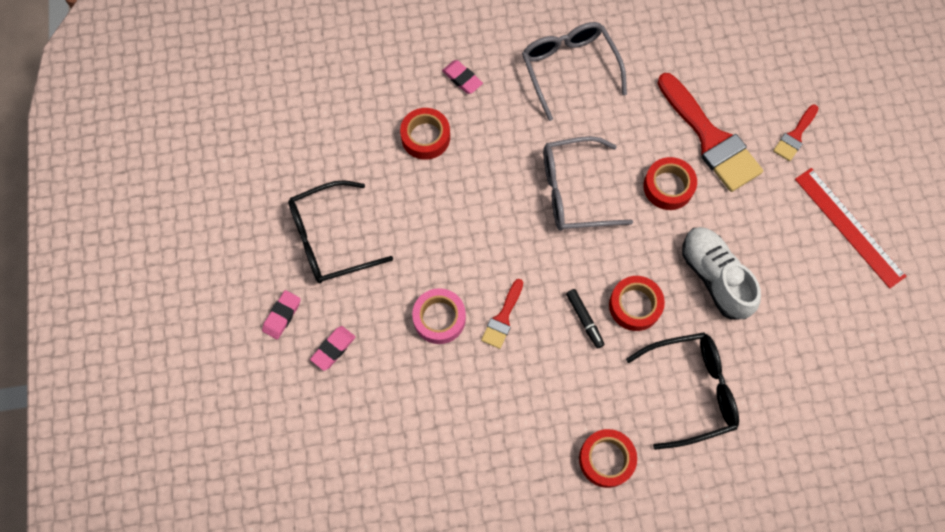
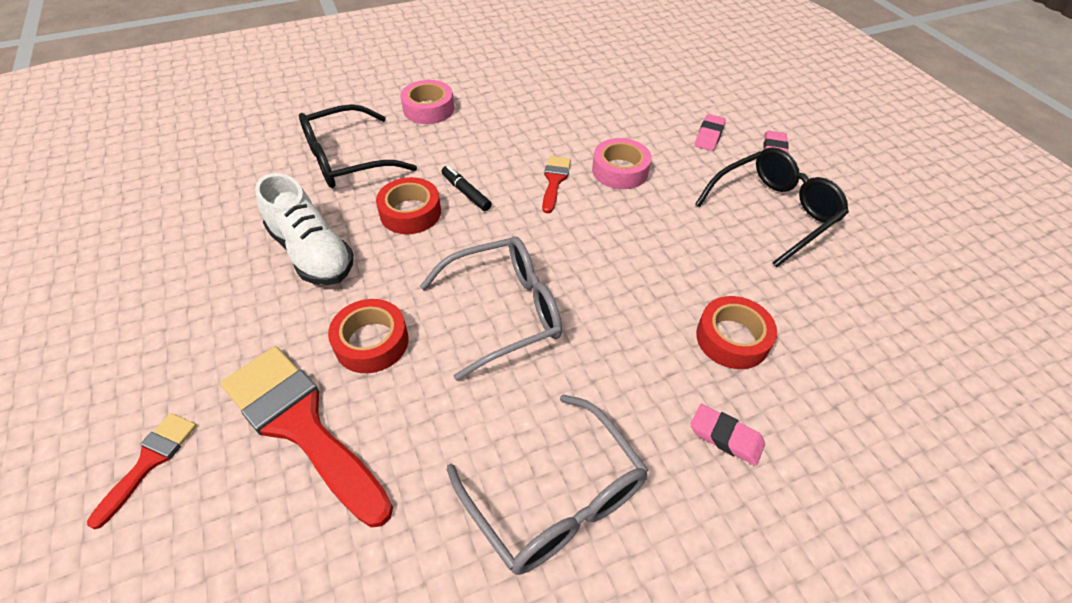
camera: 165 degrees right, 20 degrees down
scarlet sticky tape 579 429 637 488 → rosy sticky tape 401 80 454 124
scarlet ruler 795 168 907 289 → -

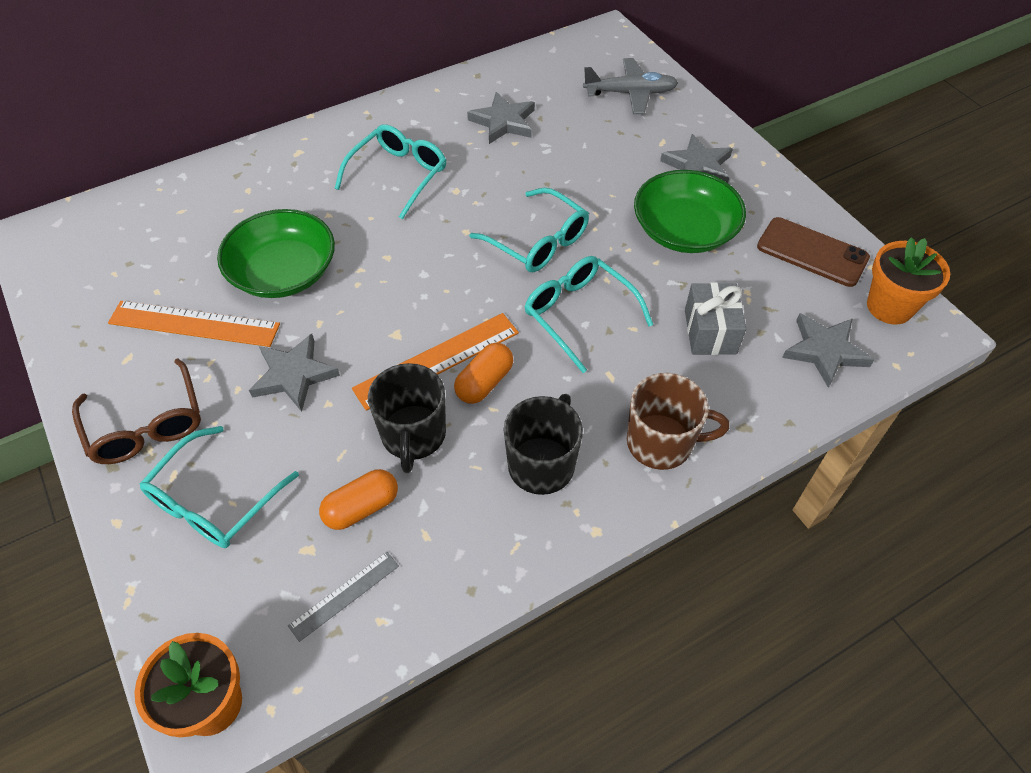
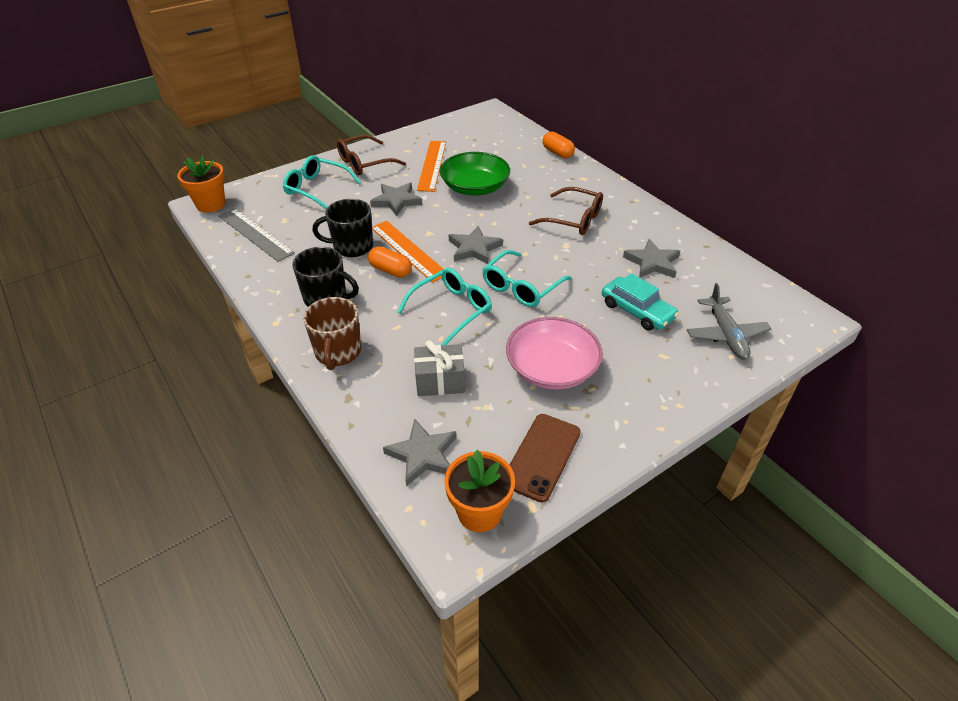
camera: 85 degrees right, 10 degrees down
ash-grey ruler 288 552 399 642 → ash-grey ruler 218 208 295 262, x1.75
ash-grey five-pointed star 660 134 733 183 → ash-grey five-pointed star 449 226 503 264, move
leaf-green bowl 634 170 746 253 → rosy bowl 506 317 603 389
turquoise eyeglasses 335 124 446 220 → russet eyeglasses 529 187 603 235
orange pill shape 319 469 398 530 → orange pill shape 542 132 575 158, move
- → turquoise car 602 273 679 331

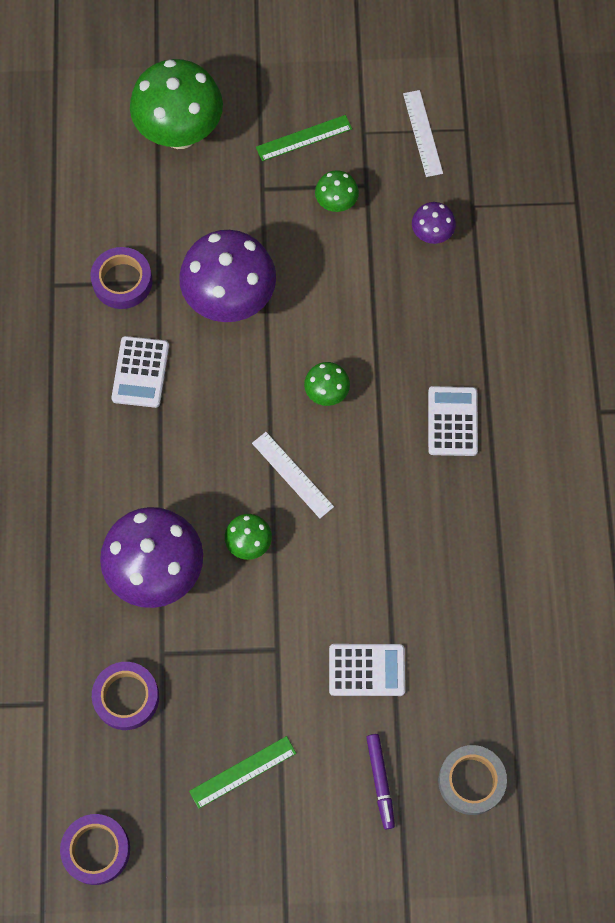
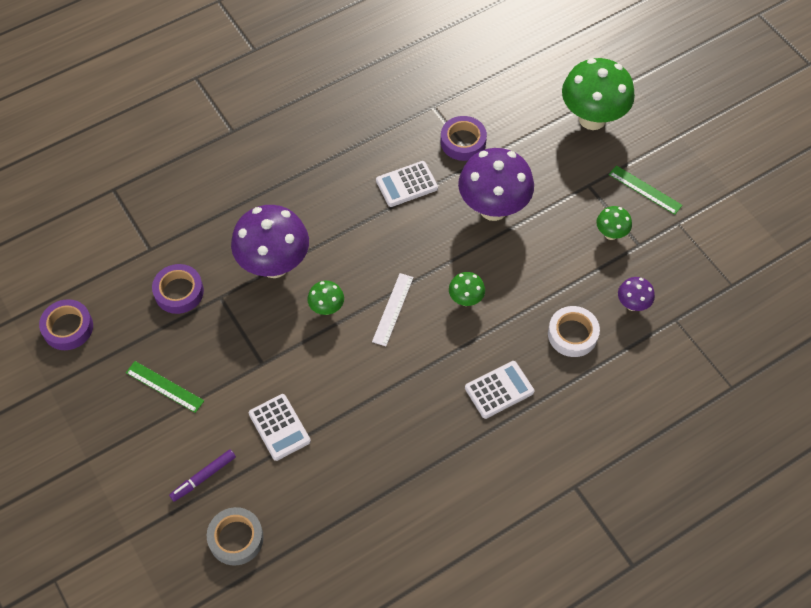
camera: 60 degrees right, 10 degrees down
- → white sticky tape 548 306 600 357
white ruler 403 90 443 177 → -

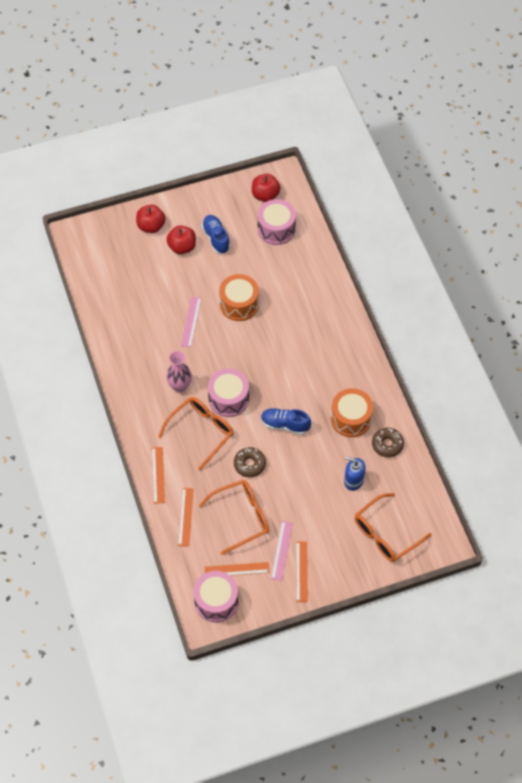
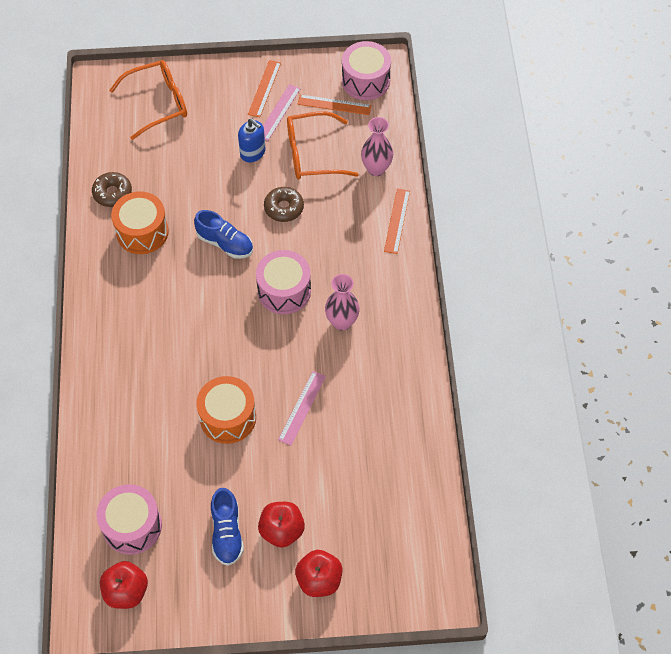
camera: 165 degrees left, 0 degrees up
cobalt soap pump 344 456 366 491 → cobalt soap pump 238 118 265 162, move
orange ruler 178 488 193 546 → rosy vase 361 117 393 176
orange eyeglasses 158 397 233 470 → -

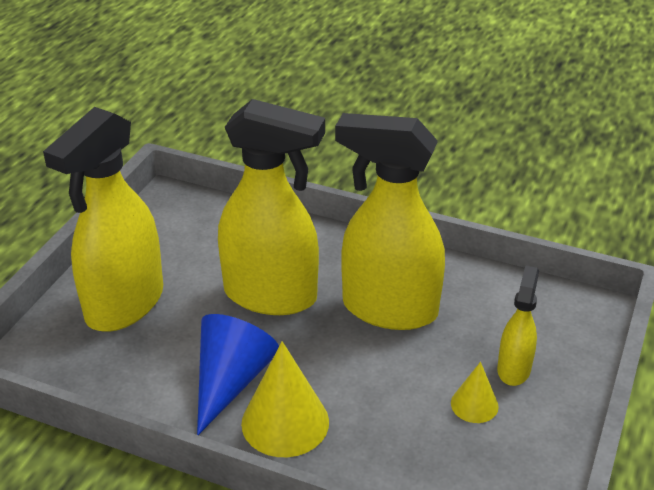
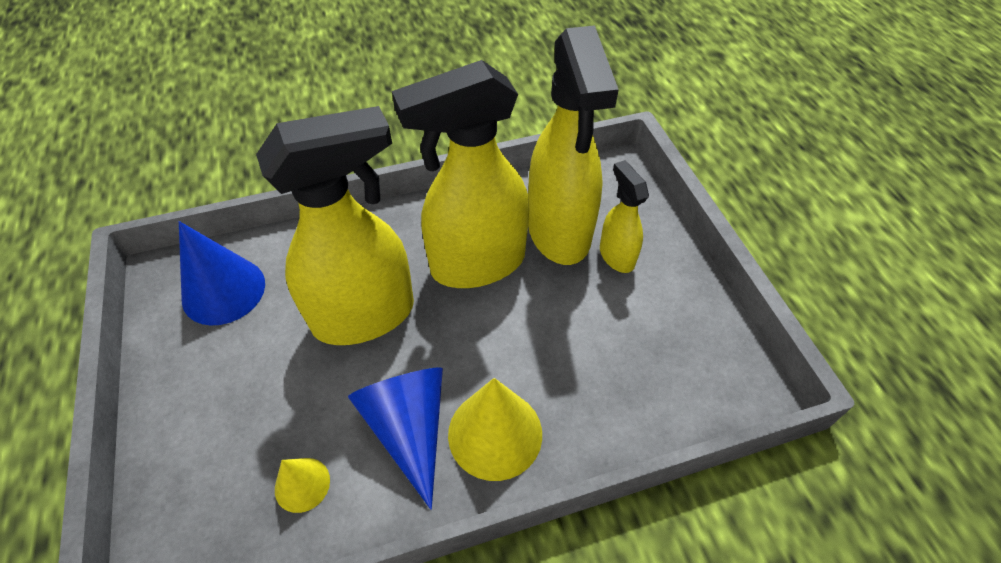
camera: 40 degrees left, 15 degrees up
- → cobalt cone shape 179 221 265 326
golden cone shape 451 362 499 423 → golden cone shape 275 458 330 513, move
golden sprayer 43 107 163 332 → golden sprayer 528 25 619 265, move

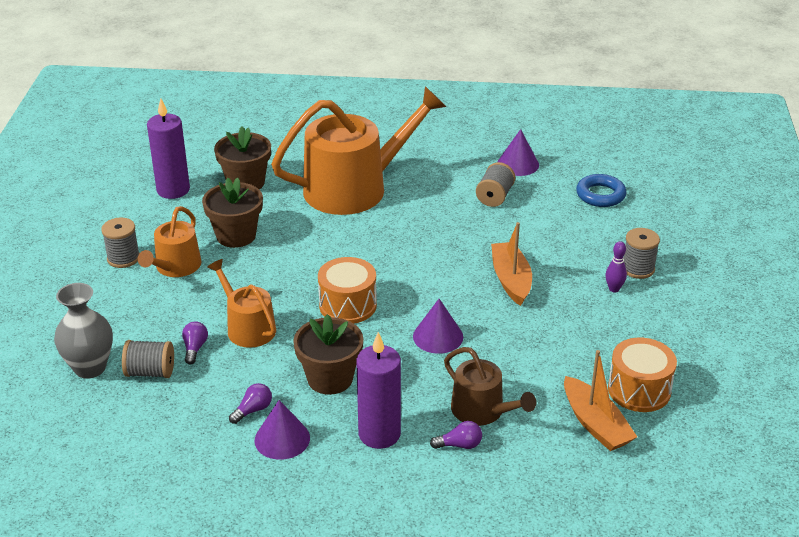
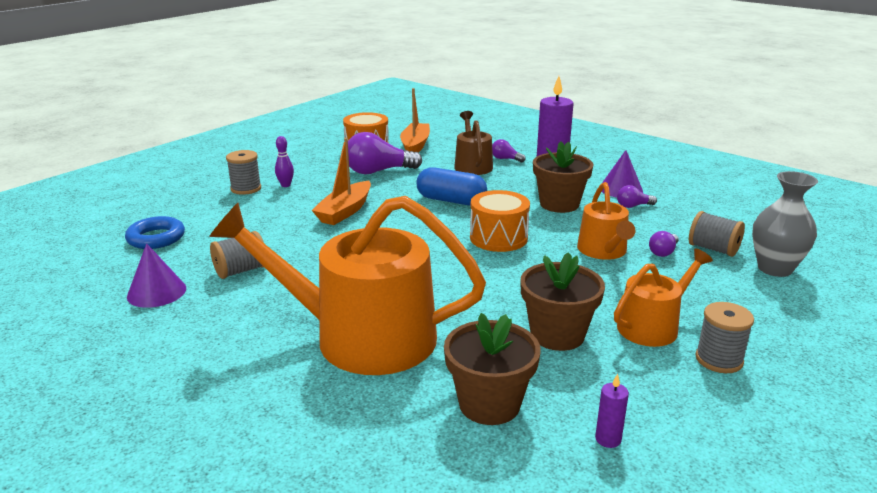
camera: 145 degrees left, 10 degrees down
- → purple bulb 348 132 422 175
purple cone shape 413 299 463 354 → cobalt pill shape 416 167 487 206
purple wax candle 147 99 190 199 → purple wax candle 595 374 629 448, x0.44

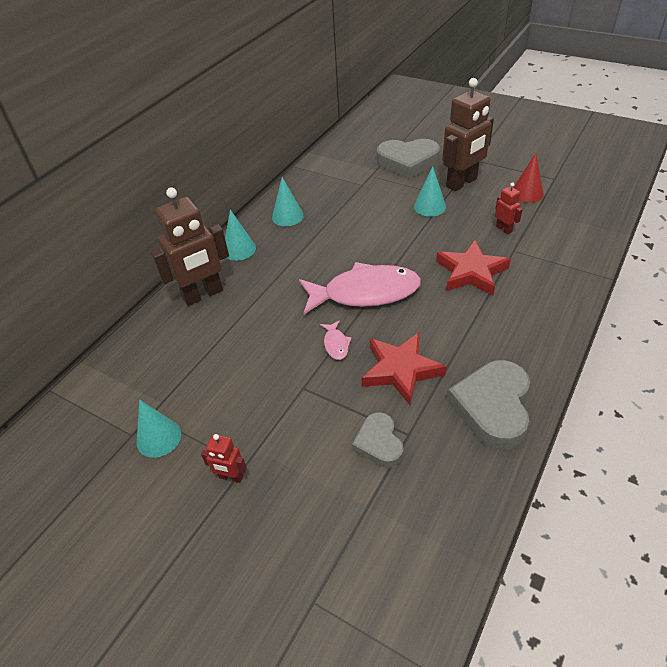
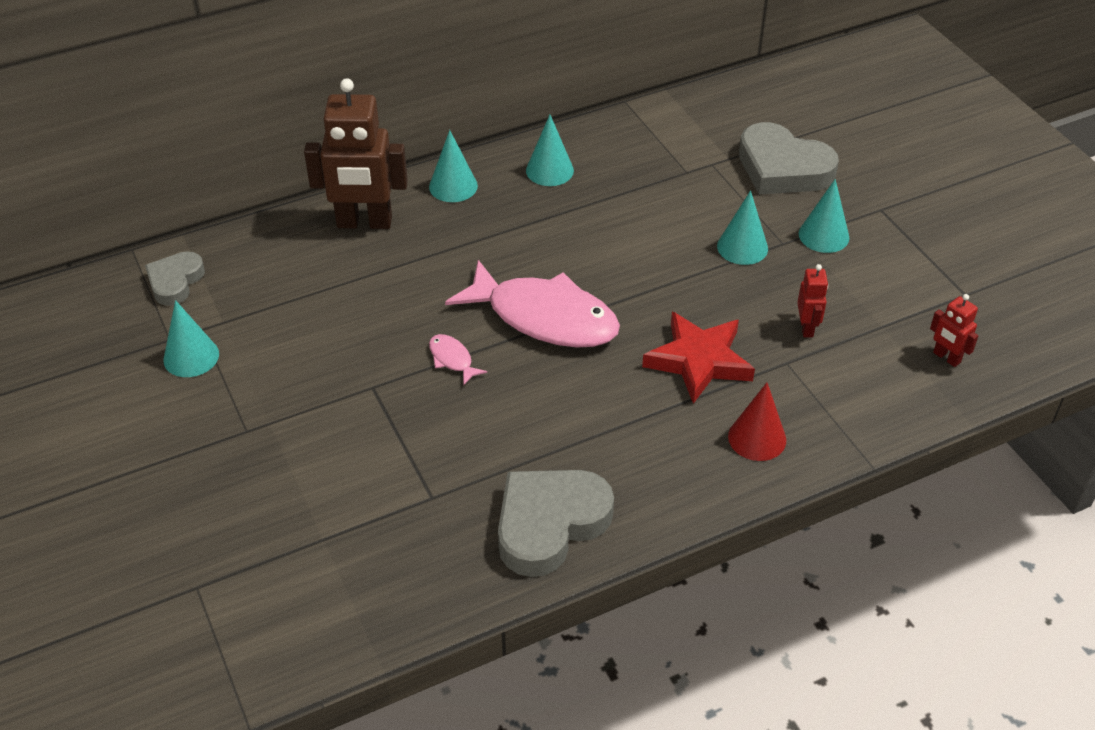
camera: 30 degrees right, 0 degrees up
ash-grey heart shape 352 412 404 468 → ash-grey heart shape 145 251 205 306, move
rosy fish figure 320 320 352 360 → rosy fish figure 429 334 487 385, 120 degrees clockwise
scarlet cone shape 513 153 544 203 → scarlet cone shape 728 383 786 461, move
russet toy robot 442 78 494 191 → turquoise cone shape 799 179 850 253
scarlet toy robot 201 434 247 483 → scarlet toy robot 930 294 978 367, move
scarlet five-pointed star 362 332 447 405 → -

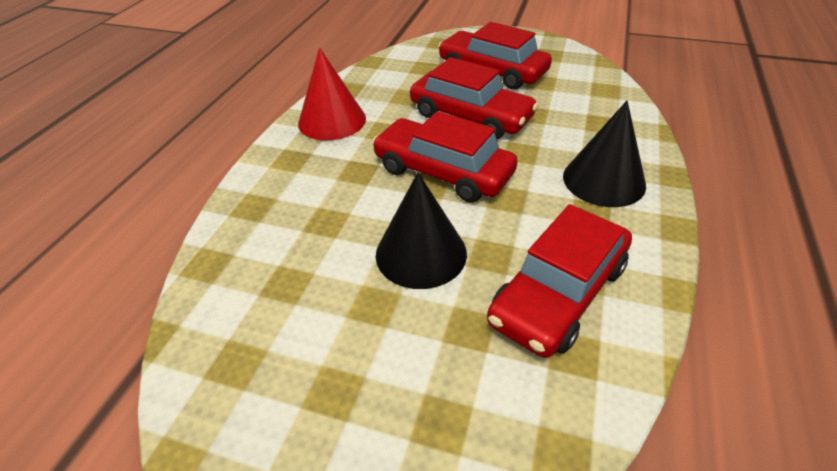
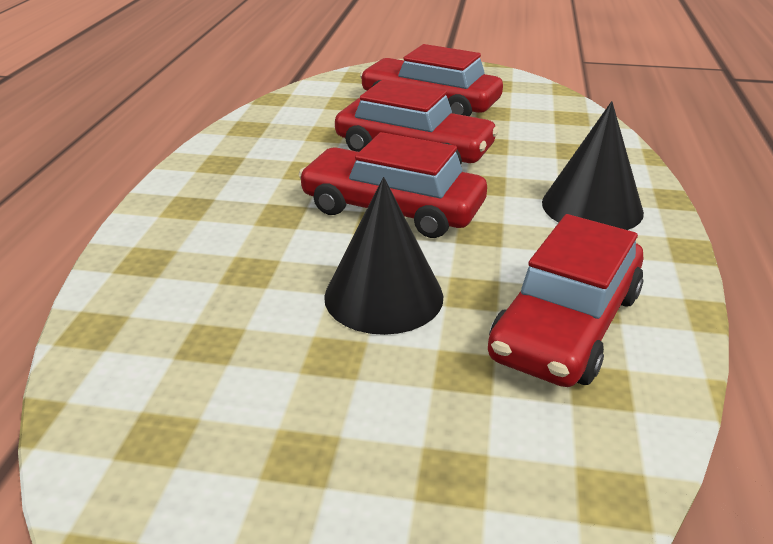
camera: 10 degrees left, 10 degrees down
scarlet cone shape 298 48 366 140 → -

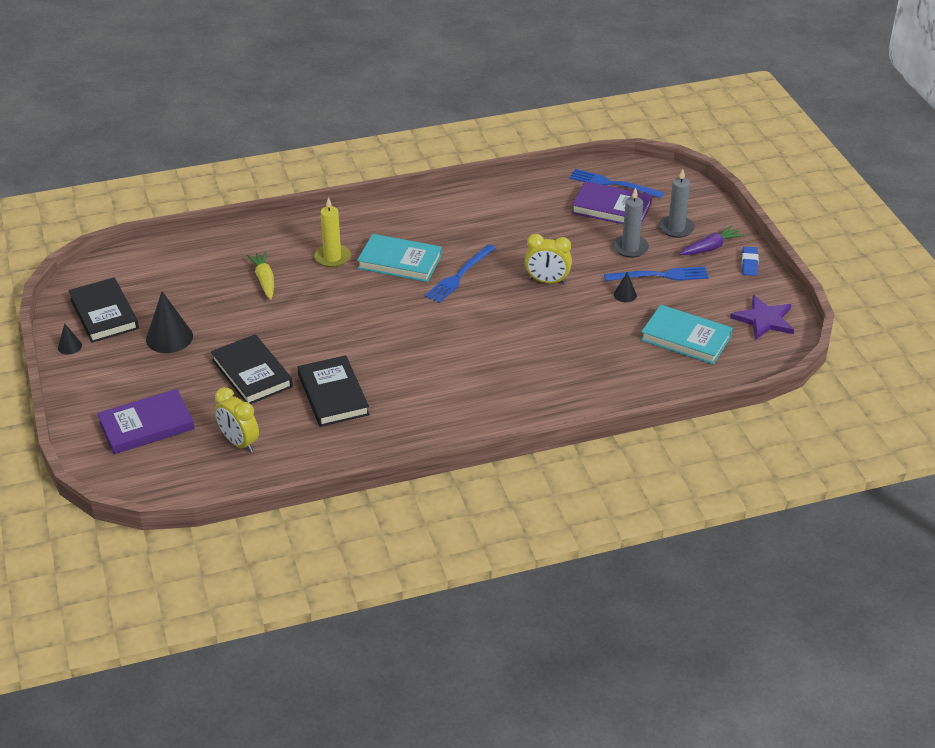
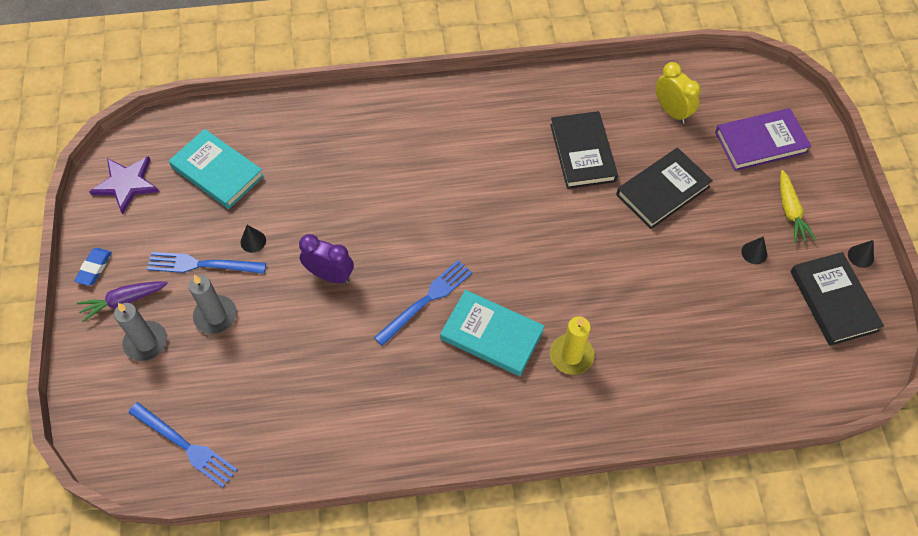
camera: 170 degrees left, 20 degrees up
golden bedside clock 525 234 572 284 → purple bedside clock 299 234 354 283
black hardcover 211 334 293 404 → black hardcover 616 148 713 229, 75 degrees clockwise
black cone shape 146 292 193 353 → black cone shape 741 236 767 264, x0.51
golden toy carrot 247 251 274 299 → golden toy carrot 780 170 816 243, move
purple hardcover 572 181 652 224 → -

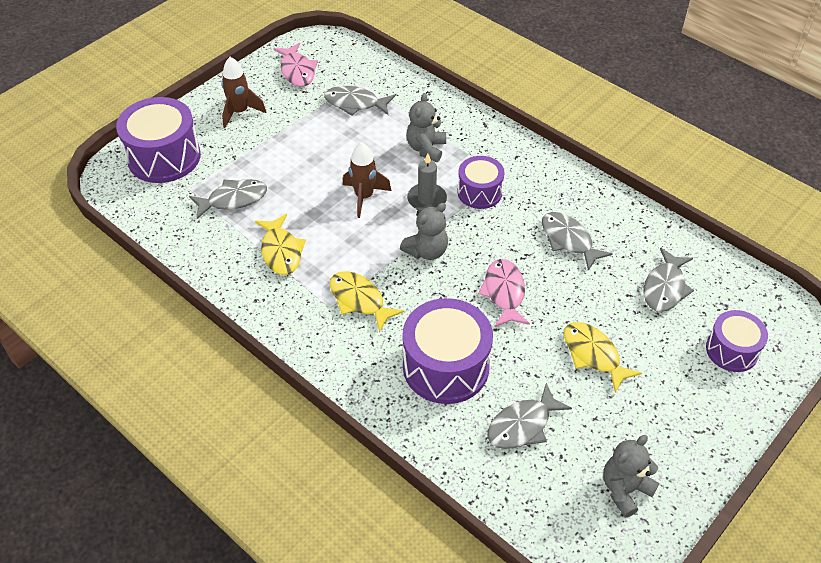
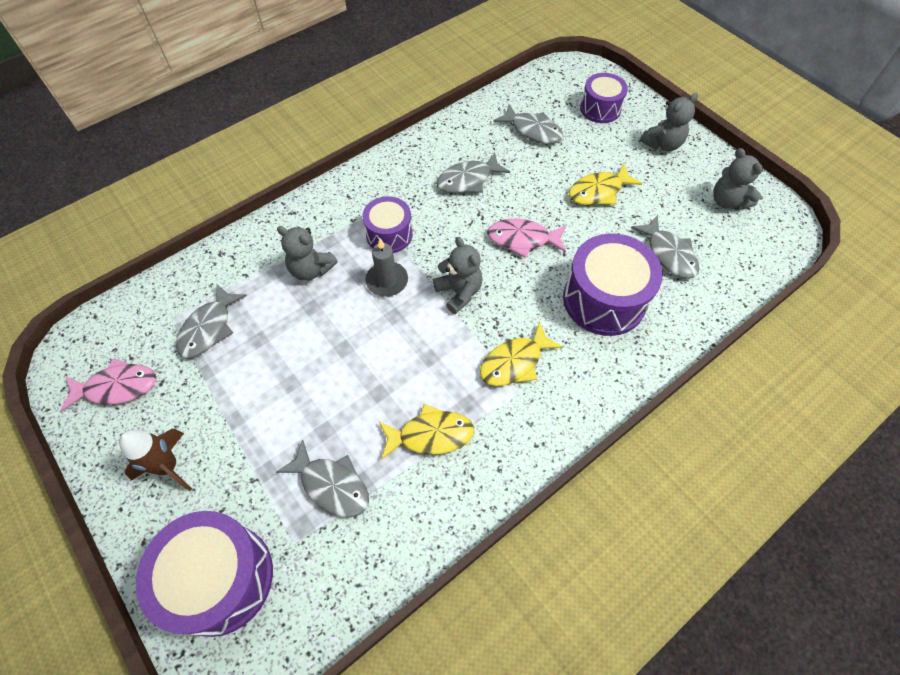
camera: 80 degrees left, 10 degrees up
ash-grey fish figure 189 179 267 219 → ash-grey fish figure 276 440 369 517, 135 degrees clockwise
- → ash-grey teddy bear 640 93 698 151
russet rocket 343 142 391 218 → -

